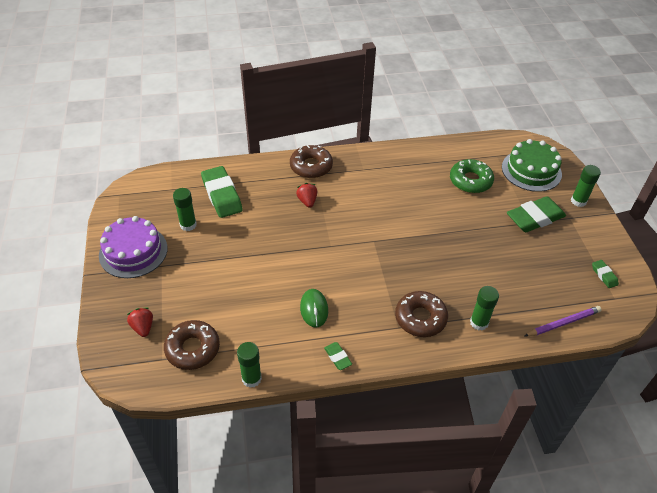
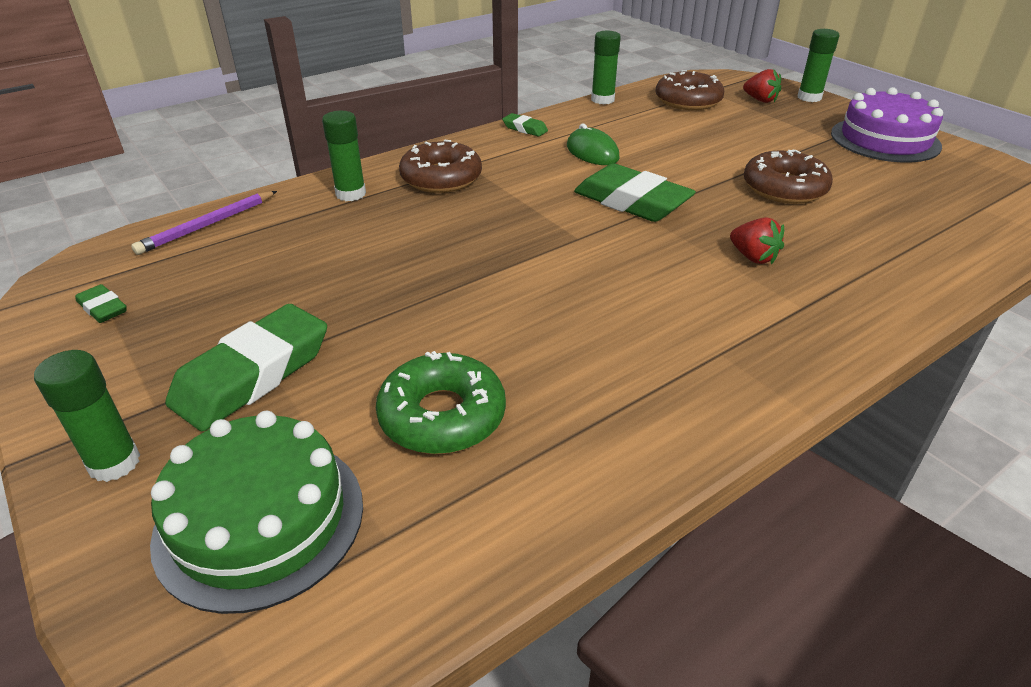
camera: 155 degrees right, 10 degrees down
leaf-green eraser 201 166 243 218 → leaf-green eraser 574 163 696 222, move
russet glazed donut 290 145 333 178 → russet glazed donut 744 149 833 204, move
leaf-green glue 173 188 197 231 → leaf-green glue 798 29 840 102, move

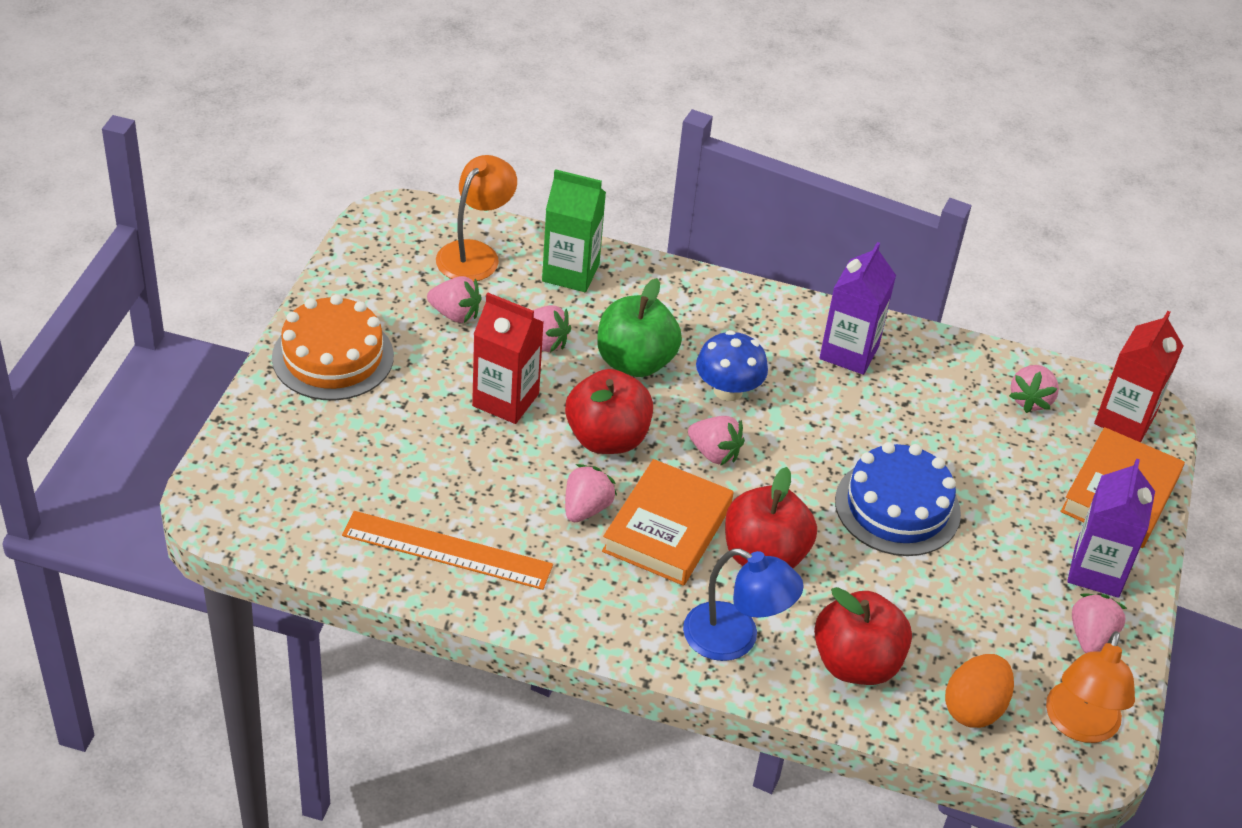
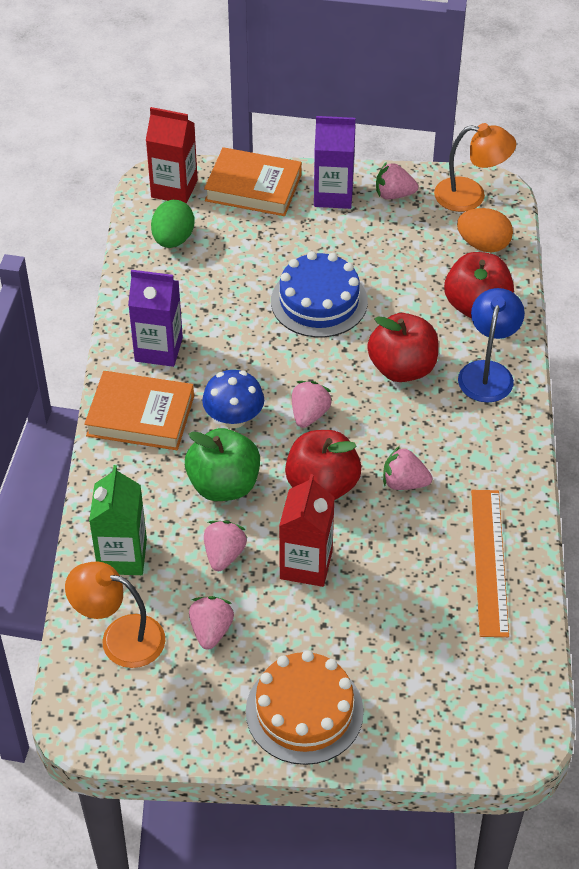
camera: 100 degrees left, 5 degrees up
orange hardcover 602 459 734 586 → orange hardcover 84 371 194 450, move
rosy berry 1009 365 1059 413 → leaf-green egg shape 151 200 195 248

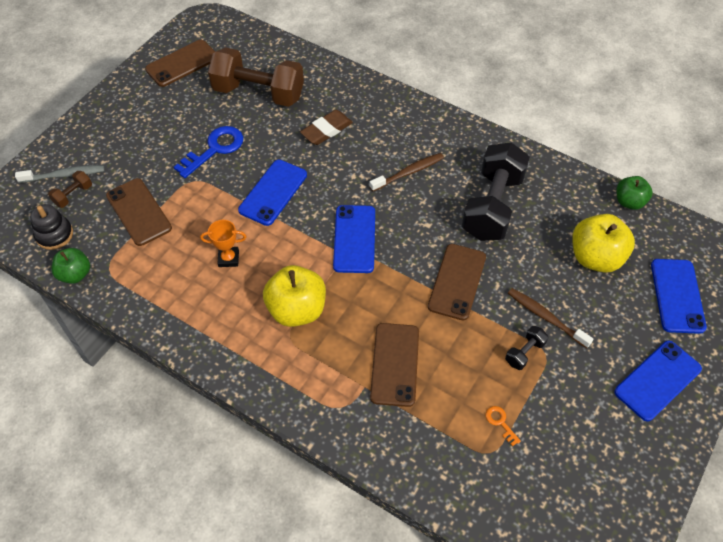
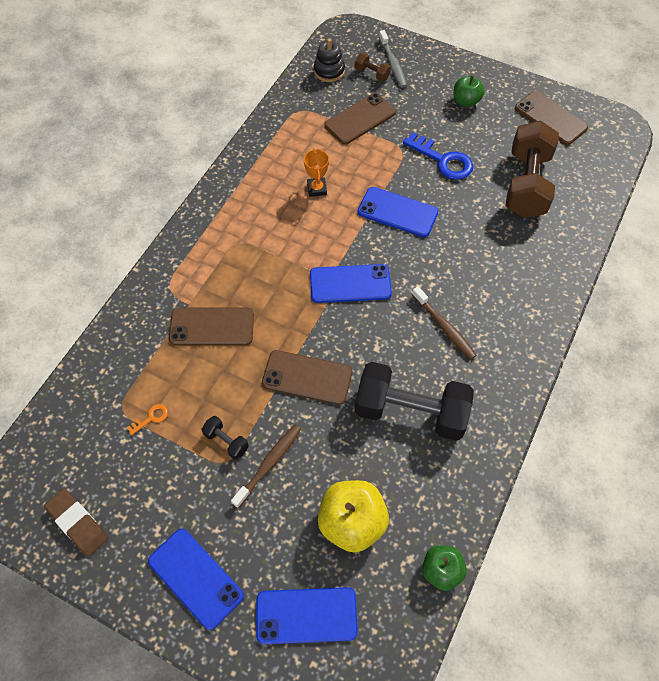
camera: 85 degrees right, 5 degrees up
russet eraser 300 110 353 145 → russet eraser 44 489 108 556, move
leaf-green apple 51 248 90 284 → leaf-green apple 453 75 484 107, move
golden apple 263 265 326 327 → -

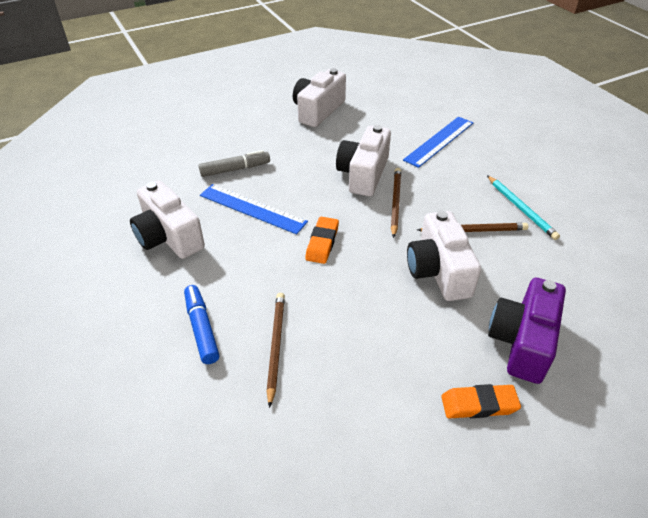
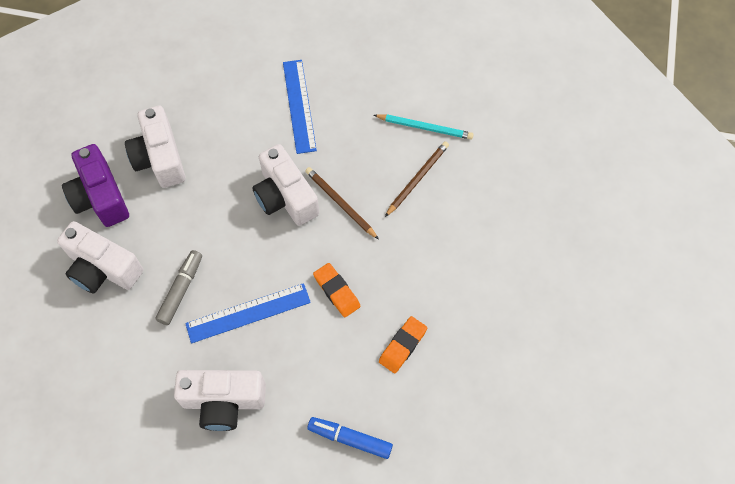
camera: 50 degrees left, 20 degrees up
white camera 407 211 481 301 → white camera 57 221 143 293, move
purple camera 488 278 566 384 → purple camera 62 144 129 227, move
orange eraser 441 384 521 418 → orange eraser 379 316 427 373, move
russet pencil 267 293 285 408 → -

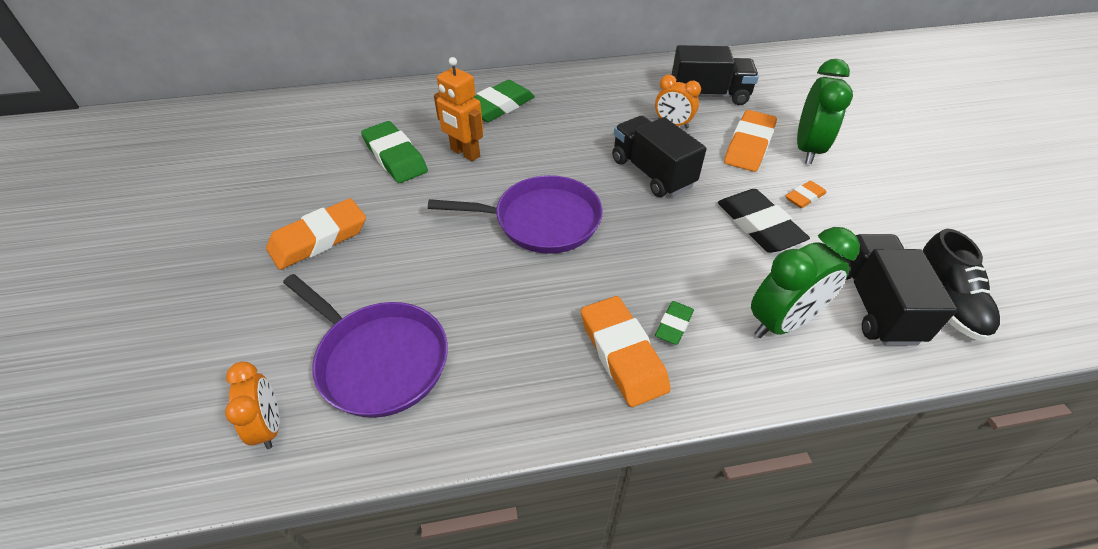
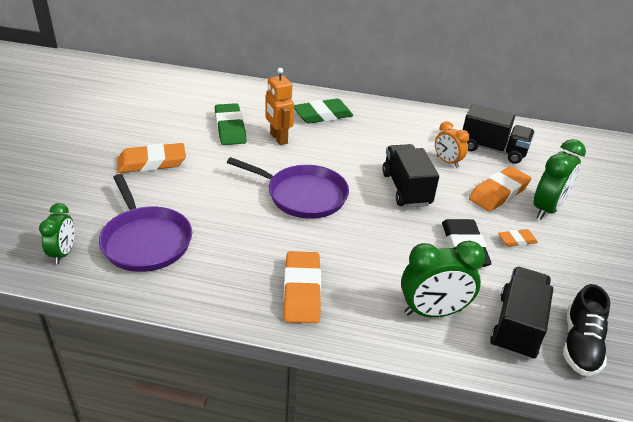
camera: 20 degrees right, 10 degrees down
orange bedside clock 225 362 279 449 → leaf-green bedside clock 39 203 75 264
leaf-green eraser 655 301 694 345 → -

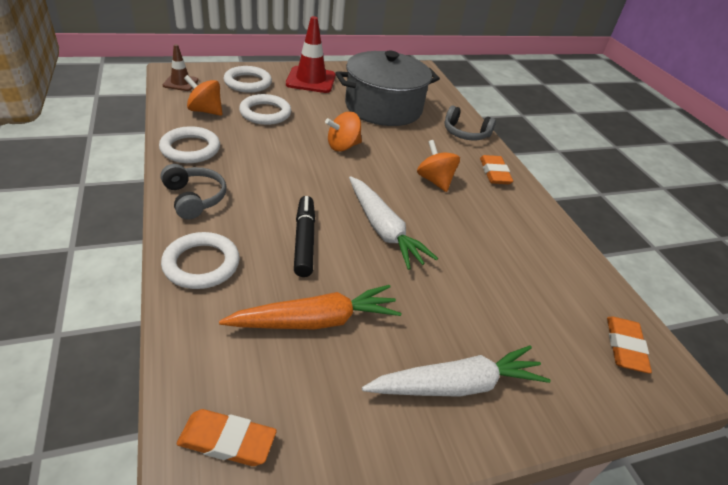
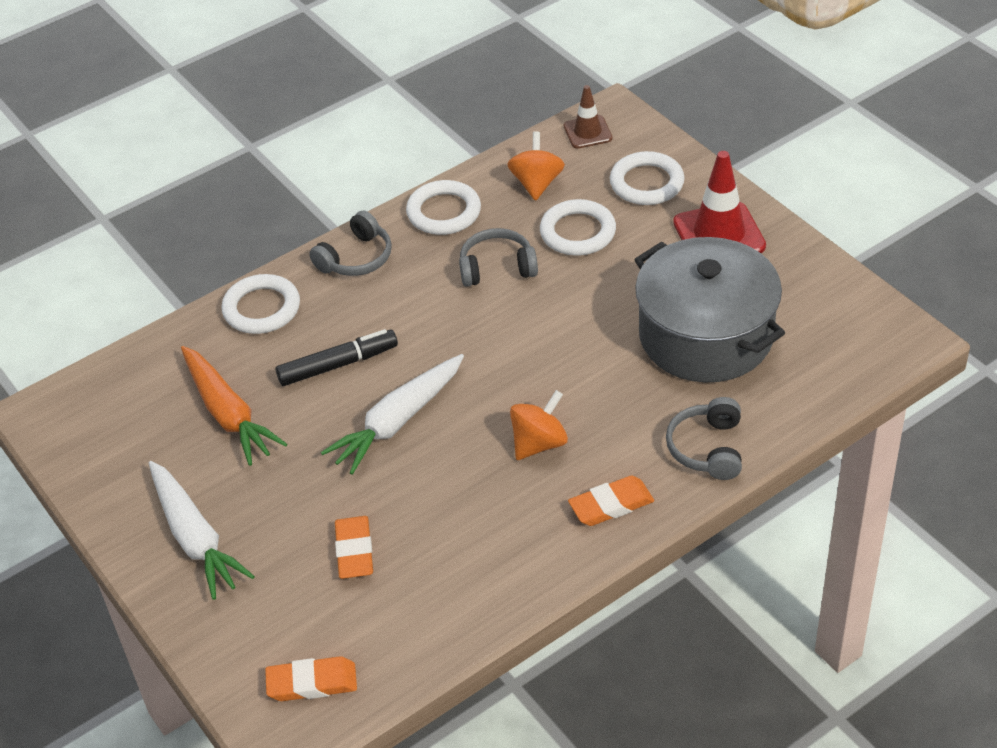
camera: 80 degrees right, 5 degrees up
orange eraser 177 409 277 466 → orange eraser 335 516 373 579, move
- → ash-grey over-ear headphones 459 228 538 287
orange whirligig 325 112 362 152 → -

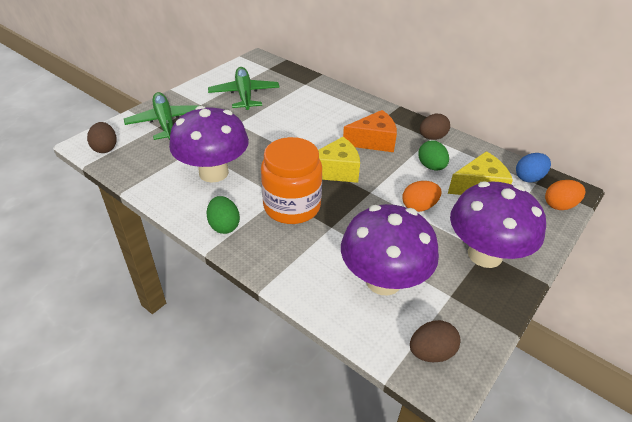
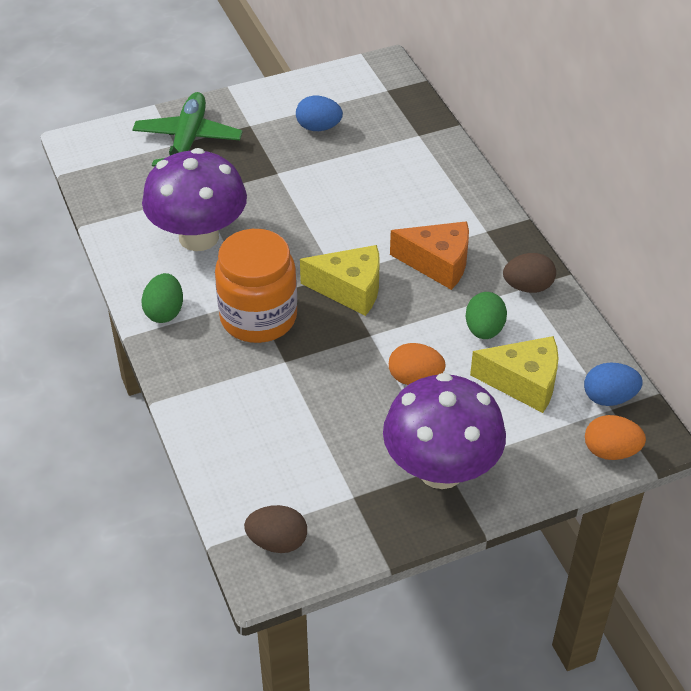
camera: 30 degrees right, 5 degrees up
leaf-green toy plane 208 67 280 110 → cobalt egg shape 296 96 343 131
russet egg shape 87 122 117 153 → -
purple fungus 341 204 439 296 → -

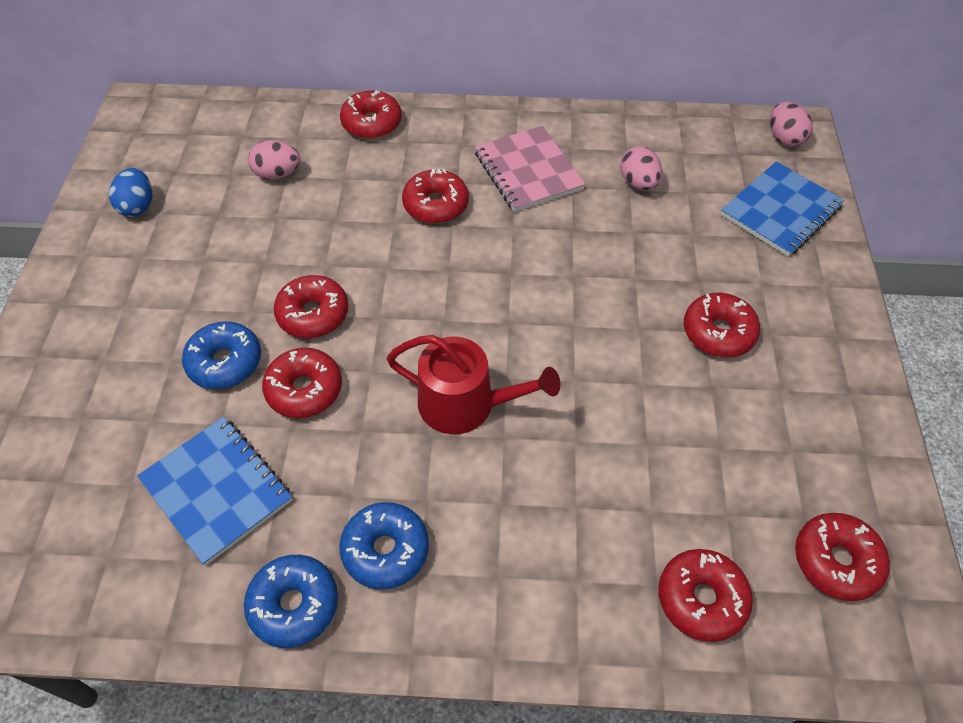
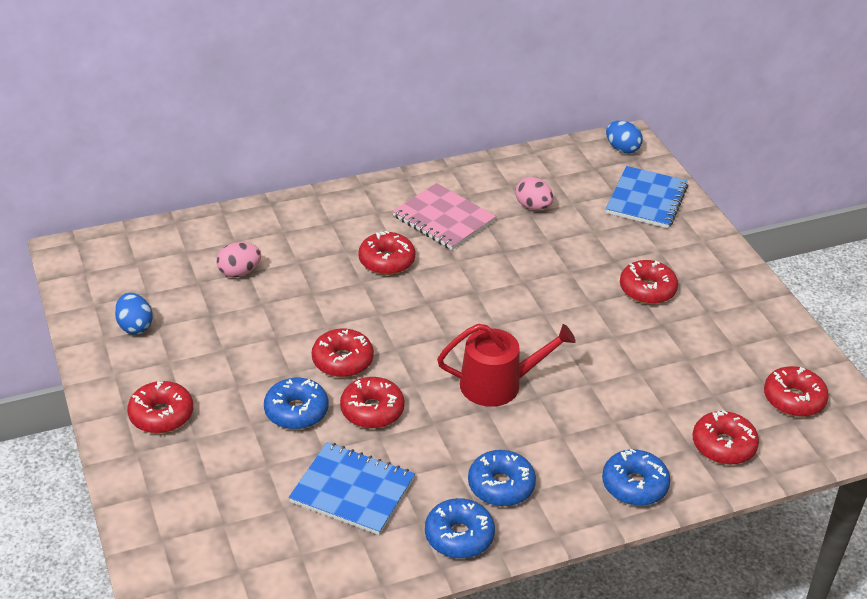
camera: 25 degrees left, 15 degrees down
scarlet glazed donut 340 90 402 139 → scarlet glazed donut 127 381 193 433, move
- → cobalt glazed donut 602 449 671 506
rosy egg shape 770 102 813 147 → cobalt egg shape 606 121 643 154

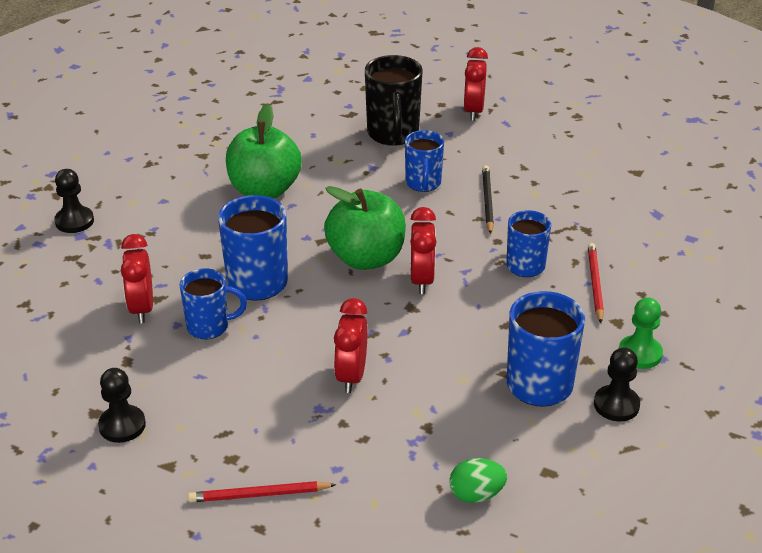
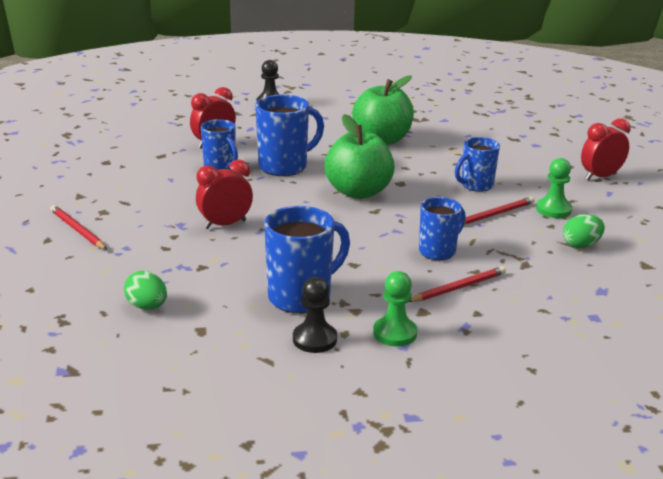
camera: 55 degrees right, 10 degrees down
black pencil 482 165 494 234 → scarlet pencil 464 197 534 225
- → leaf-green game pawn 536 158 572 218
- → leaf-green egg shape 563 214 605 248
black game pawn 98 368 146 443 → -
black tea mug 365 55 423 146 → -
scarlet bedside clock 410 207 436 294 → -

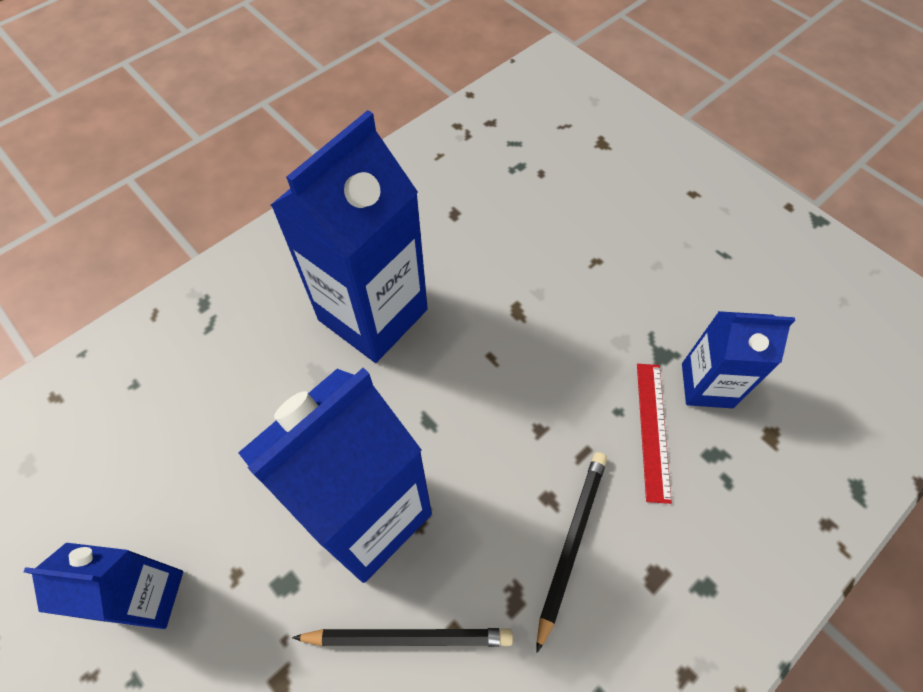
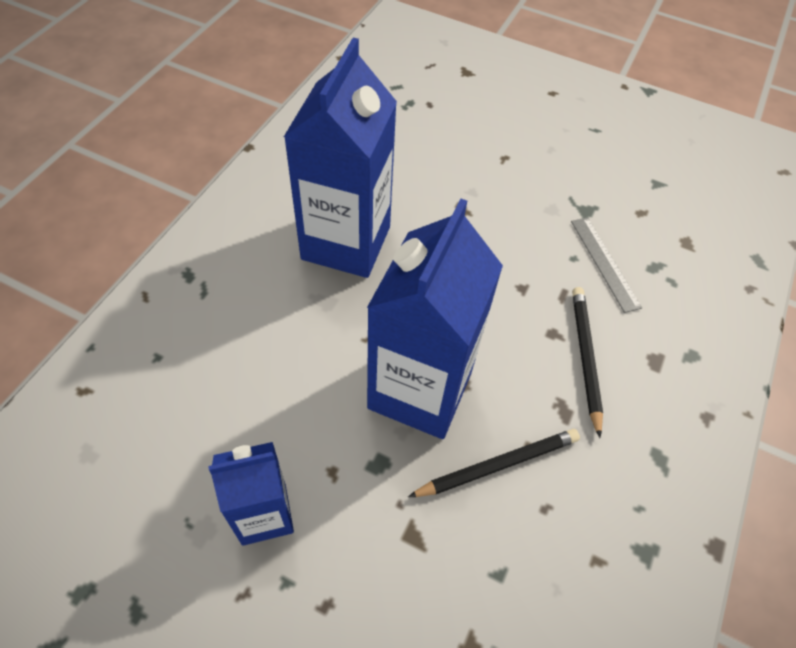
camera: 25 degrees left, 5 degrees down
scarlet ruler 637 364 672 504 → ash-grey ruler 571 217 642 313
cobalt juice carton 682 311 795 408 → -

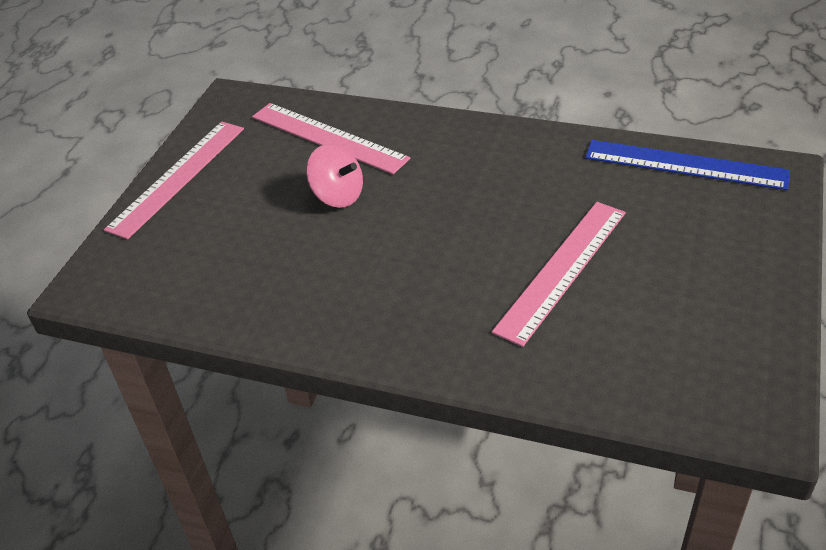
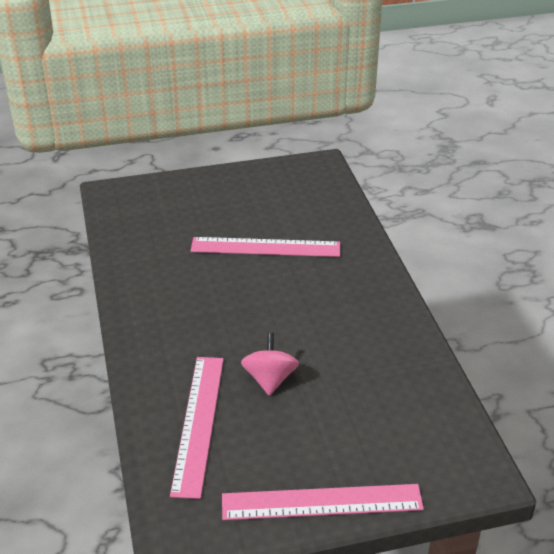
camera: 125 degrees left, 5 degrees down
cobalt ruler 585 140 790 190 → -

